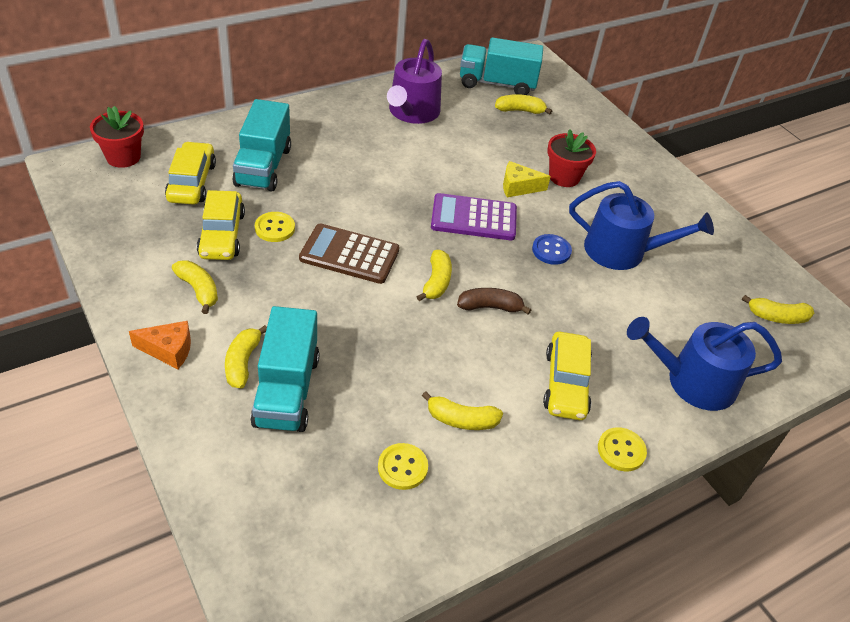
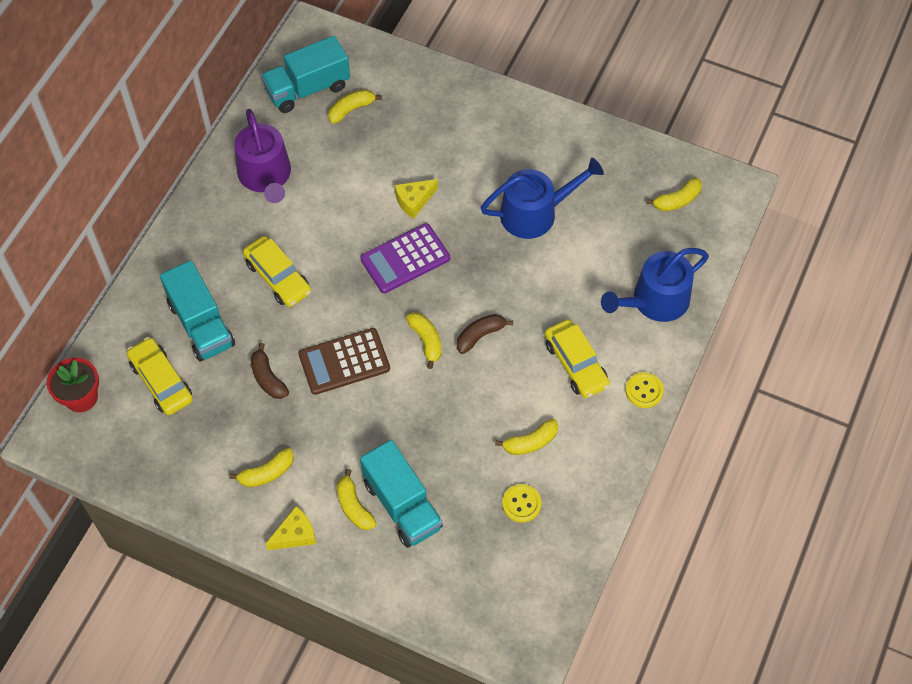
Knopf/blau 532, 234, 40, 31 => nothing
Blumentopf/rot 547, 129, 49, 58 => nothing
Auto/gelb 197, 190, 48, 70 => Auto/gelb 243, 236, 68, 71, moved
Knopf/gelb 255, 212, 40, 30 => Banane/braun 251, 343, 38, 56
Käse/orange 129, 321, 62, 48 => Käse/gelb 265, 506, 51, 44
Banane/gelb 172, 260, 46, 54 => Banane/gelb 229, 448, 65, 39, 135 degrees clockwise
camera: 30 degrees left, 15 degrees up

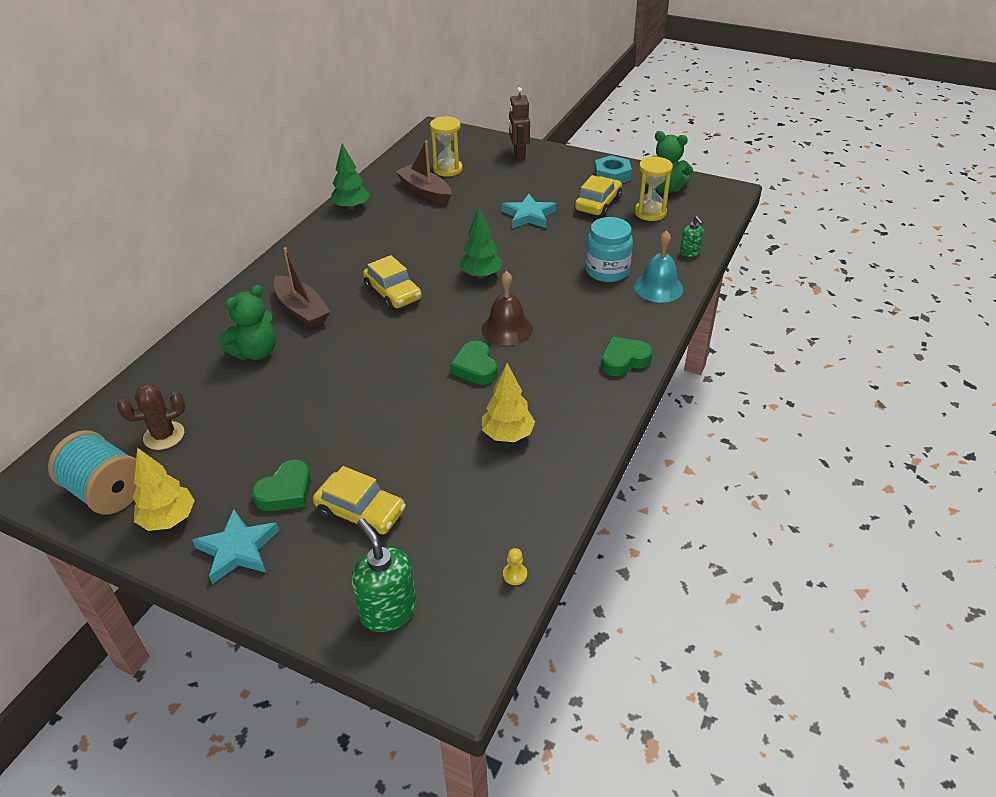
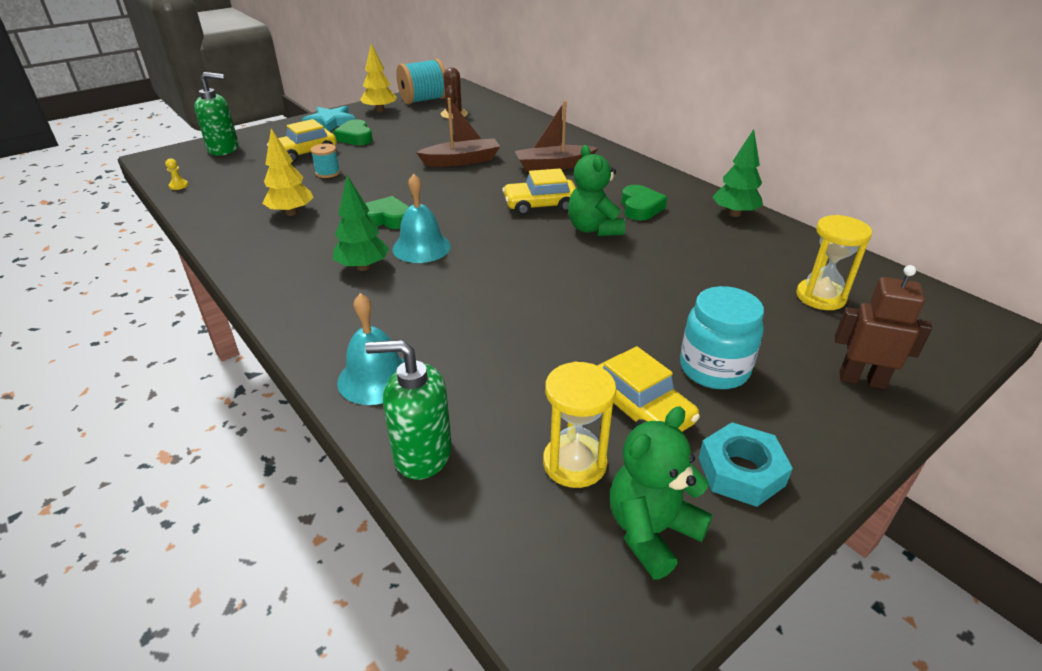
Stern/türkis 502, 194, 54, 34 => nothing
nothing => Garnrolle/türkis 311, 143, 29, 35
Teddybär/grün 219, 285, 57, 75 => Teddybär/grün 568, 145, 57, 91, moved
Boot/braun 395, 140, 56, 64 => Boot/braun 416, 98, 84, 69, moved
Baum/grün 459, 208, 44, 70 => Baum/grün 333, 175, 57, 96, moved
Einmachglas/türkis 585, 217, 48, 65 => Einmachglas/türkis 680, 286, 84, 103, moved
Herz/grün 601, 337, 52, 39 => Herz/grün 621, 185, 46, 36, moved
Glocke/braun 482, 271, 51, 74 => Glocke/türkis 393, 174, 58, 89
Seifenspender/grün 680, 216, 24, 41 => Seifenspender/grün 365, 340, 87, 140, x1.82
camera: 115 degrees right, 5 degrees down

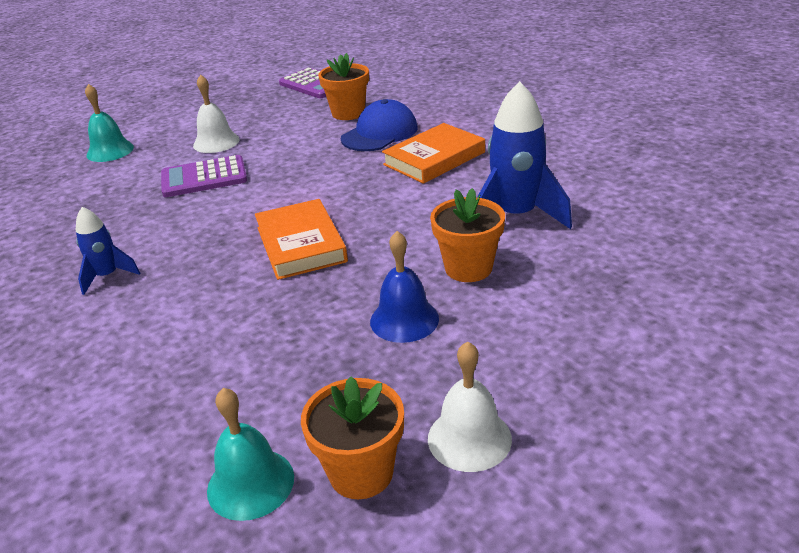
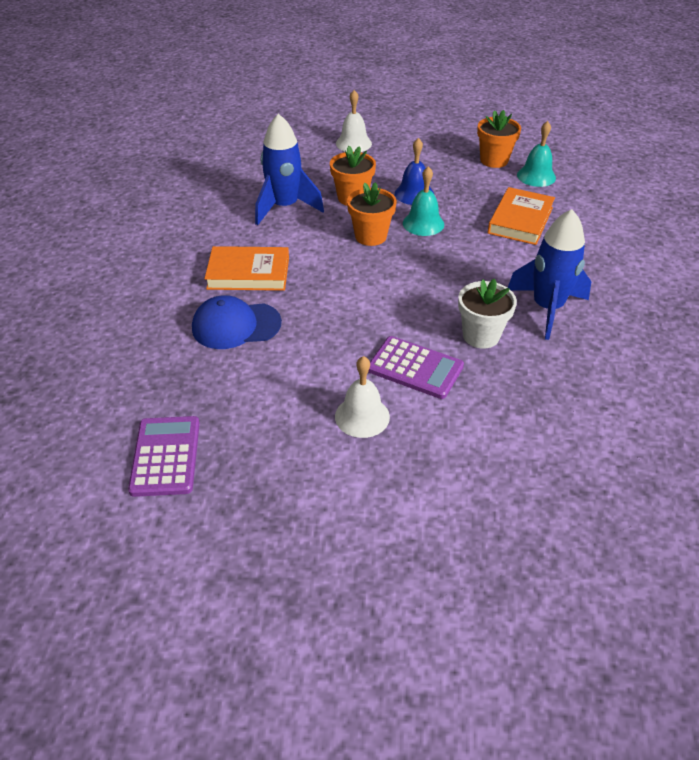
nothing => Blumentopf/weiß 458, 279, 59, 70
Glocke/türkis 85, 84, 49, 78 => Glocke/türkis 403, 166, 41, 70, moved
Buch/orange 255, 199, 93, 81 => Buch/orange 488, 187, 67, 58, moved
Blumentopf/orange 318, 53, 51, 67 => Blumentopf/orange 347, 182, 50, 64, moved
Glocke/weiß 428, 341, 84, 131 => Glocke/weiß 336, 90, 36, 62, moved
Rakete/blau 76, 207, 64, 88 => Rakete/blau 508, 209, 83, 131, x1.83
camera: 140 degrees left, 10 degrees up

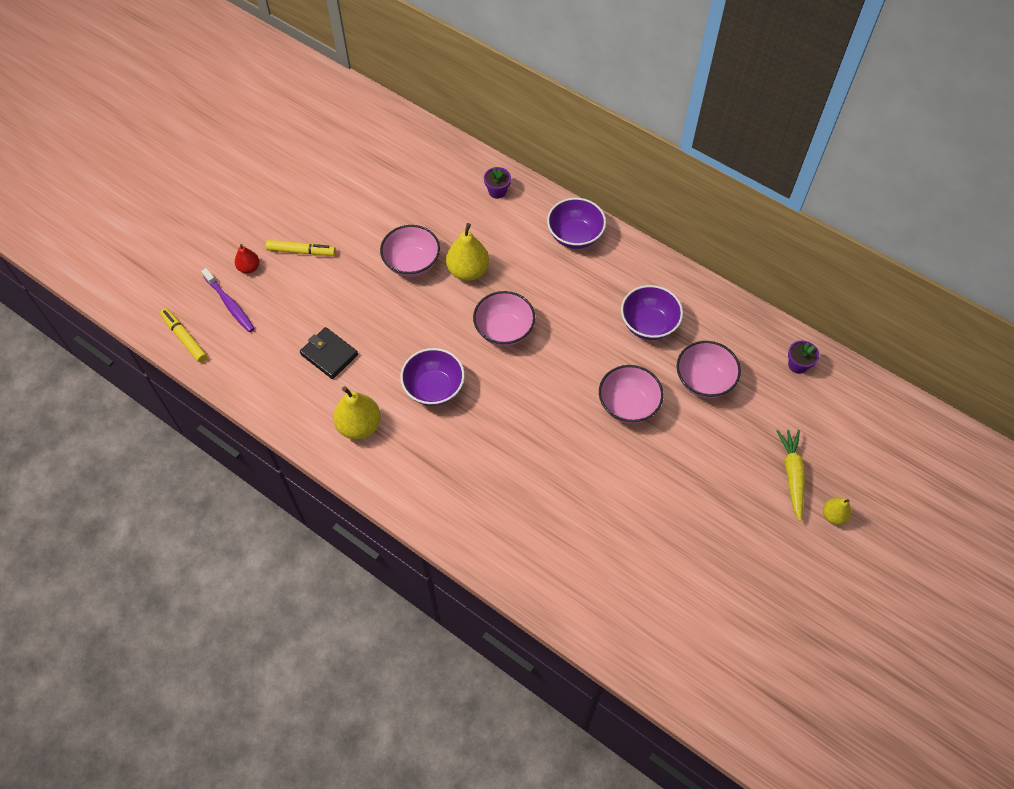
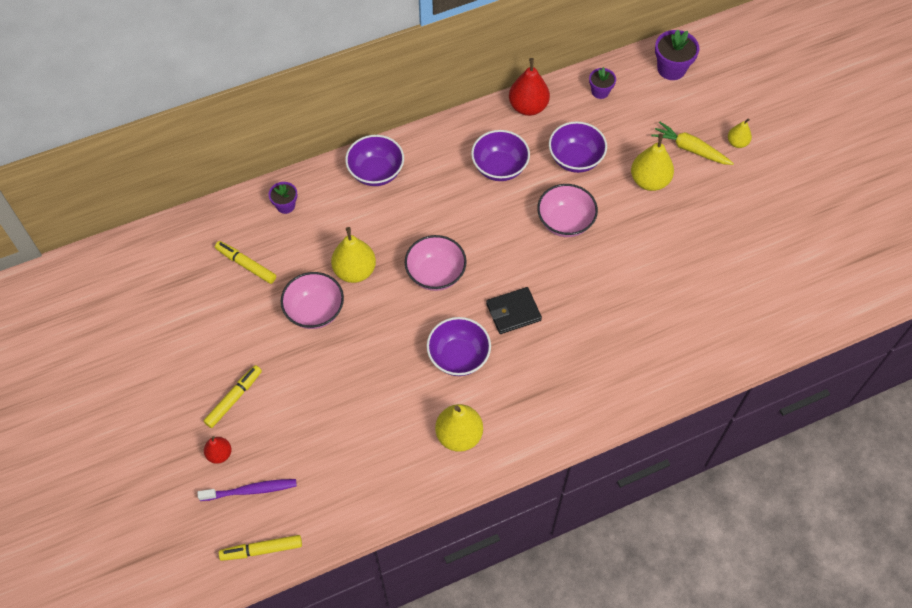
nothing => Filzstift/gelb 215, 241, 61, 43
nothing => Birne/rot 509, 58, 41, 58
nothing => Birne/gelb 631, 134, 43, 57
nothing => Blumentopf/lila 655, 29, 44, 51
Geldbörse/schwarz 300, 327, 58, 52 => Geldbörse/schwarz 486, 287, 56, 47, moved
Schüssel/rosa 677, 341, 64, 57 => Schüssel/lila 549, 121, 58, 52
camera: 60 degrees left, 0 degrees up

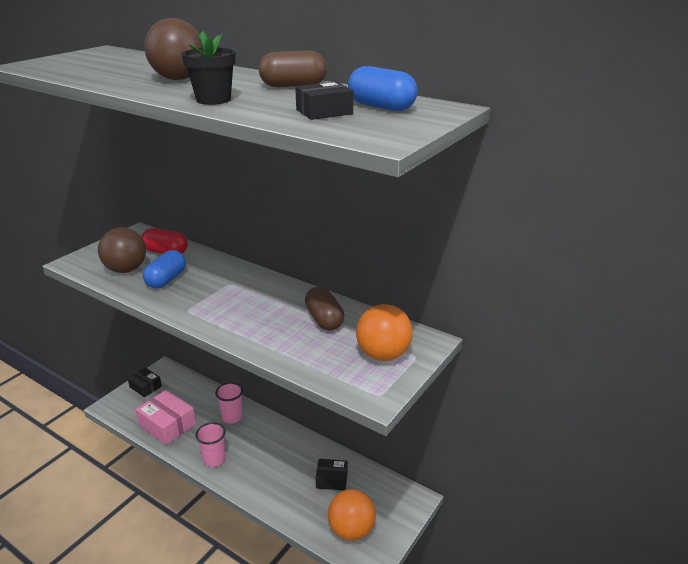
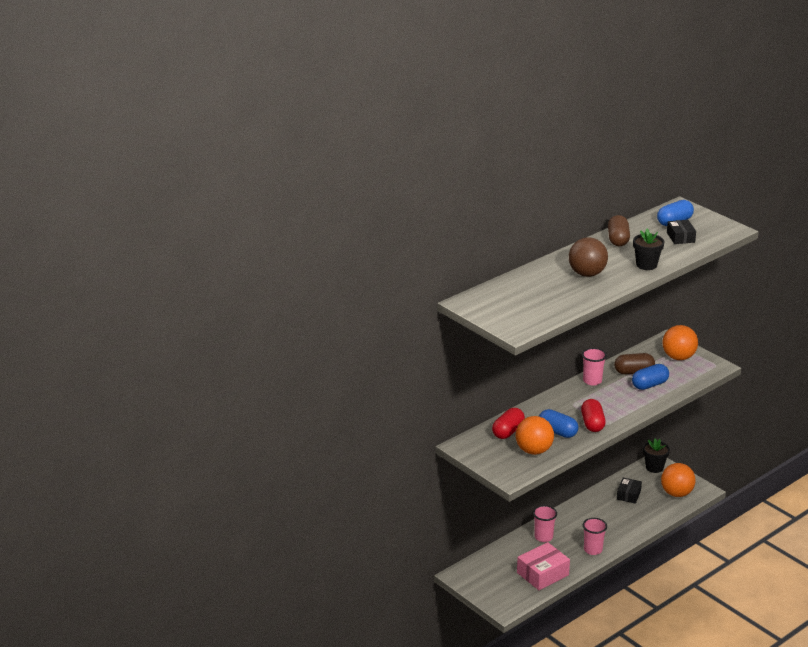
Schachtel/schwarz 128, 367, 34, 30 => nothing
nothing => Kapsel/rot 581, 399, 25, 33
nothing => Becher/rosa 582, 348, 25, 38
nothing => Kapsel/blau 632, 364, 37, 26
nothing => Blumentopf/schwarz 643, 438, 27, 35
Ball/braun 98, 227, 48, 46 => Ball/orange 516, 416, 38, 39
camera: 75 degrees left, 0 degrees up

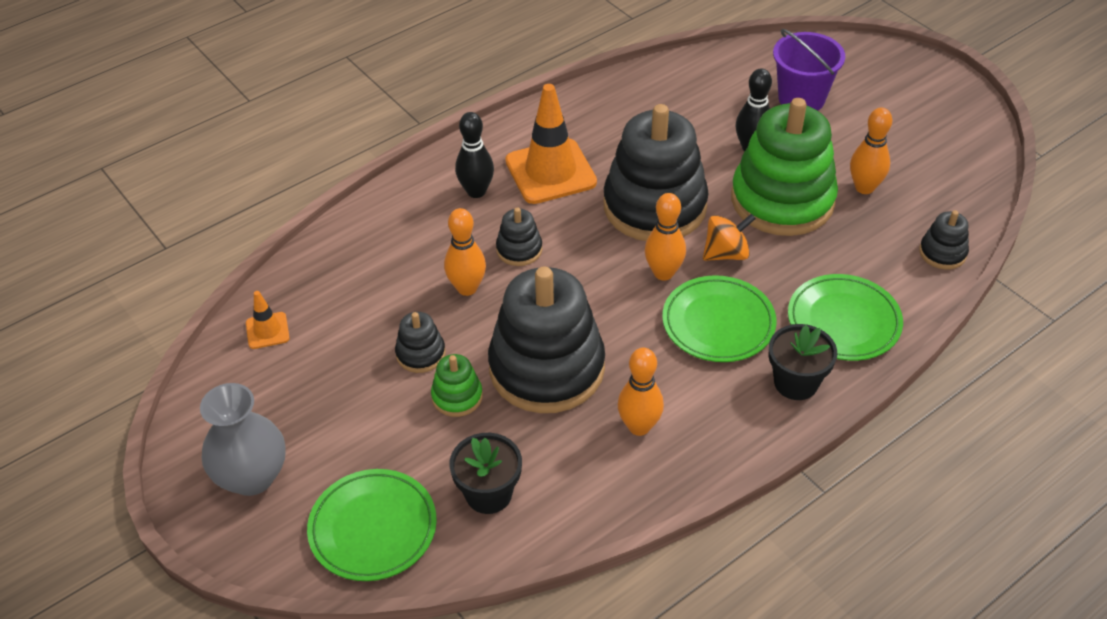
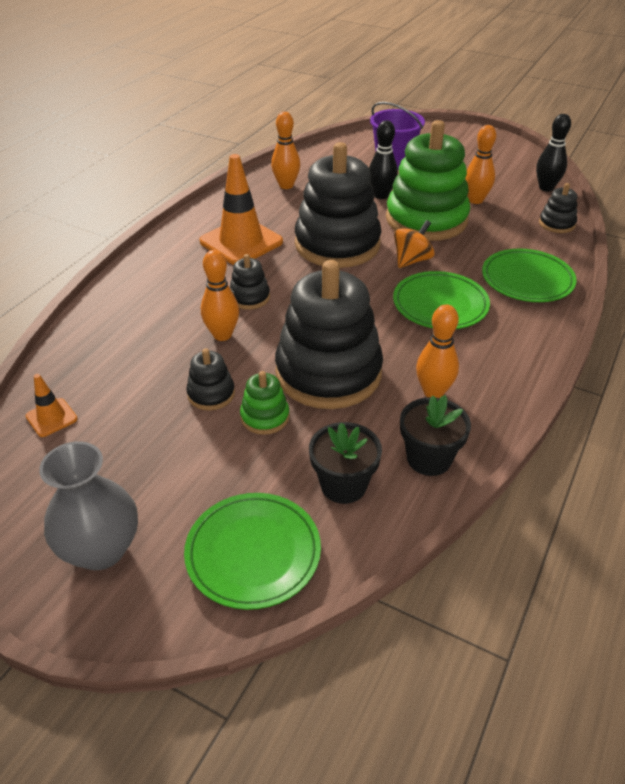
Bowlingkegel/schwarz 455, 112, 39, 86 => Bowlingkegel/schwarz 536, 114, 35, 78, moved
Bowlingkegel/orange 645, 193, 41, 88 => Bowlingkegel/orange 271, 112, 29, 77, moved
Blumentopf/schwarz 768, 324, 69, 76 => Blumentopf/schwarz 400, 395, 71, 81, moved
camera: 25 degrees left, 5 degrees down

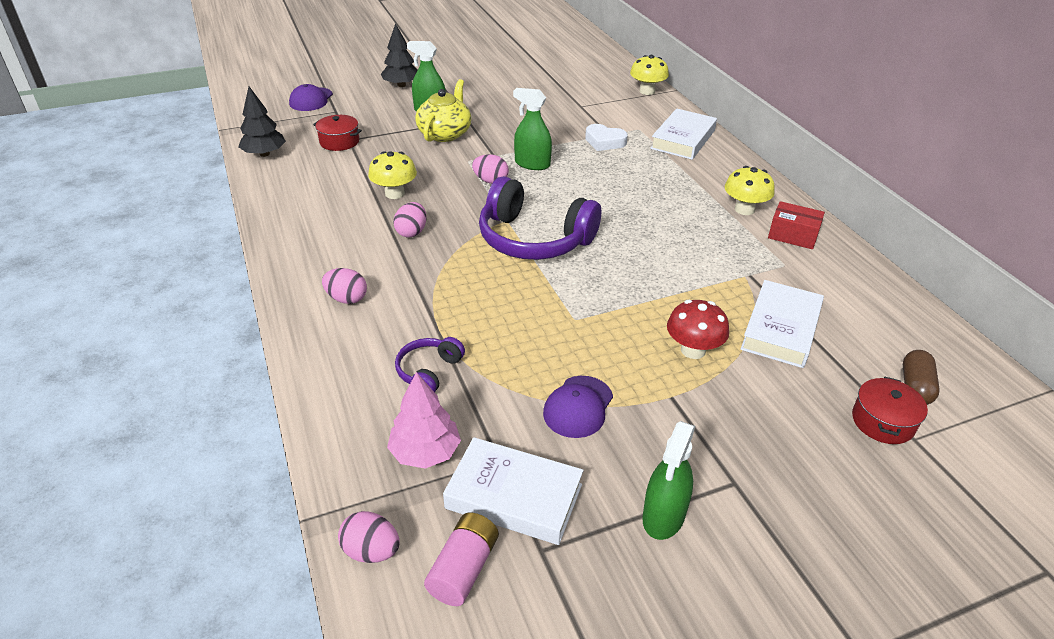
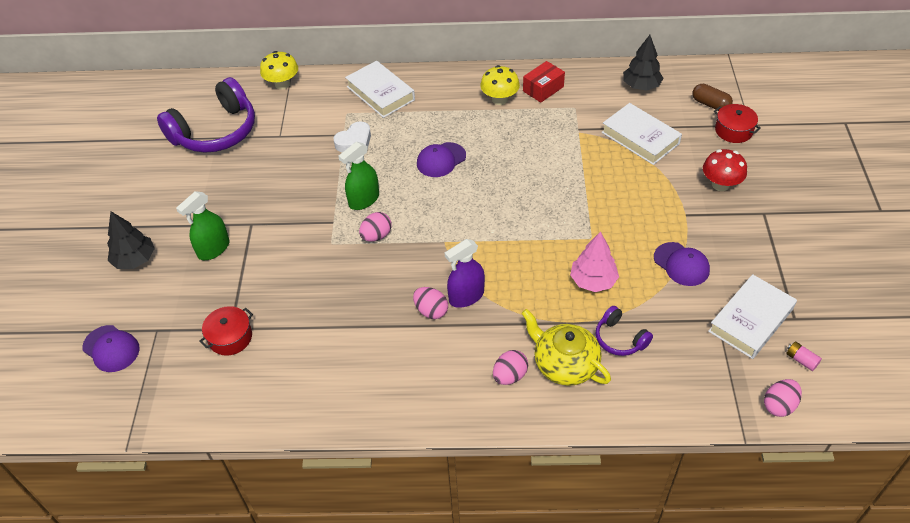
Pilz/gelb 368, 151, 49, 48 => nothing
Sprühflasche/grün 642, 421, 53, 119 => nothing
nothing => Kappe/lila 417, 142, 49, 35
nothing => Sprühflasche/lila 445, 239, 40, 69
Baum/schwarz 238, 87, 48, 70 => Baum/schwarz 623, 35, 40, 55, moved
Baum/rosa 387, 372, 74, 97 => Baum/rosa 570, 231, 49, 61, moved
Teekanne/gelb 415, 79, 56, 63 => Teekanne/gelb 522, 309, 89, 77, moved
Kopfhörer/lila 479, 176, 122, 84 => Kopfhörer/lila 157, 77, 98, 76, moved
Pilz/rot 667, 300, 62, 59 => Pilz/rot 703, 149, 44, 42, moved
Batterie/rosa 424, 513, 75, 93 => Batterie/rosa 786, 342, 36, 29, x0.58
camera: 65 degrees left, 10 degrees up

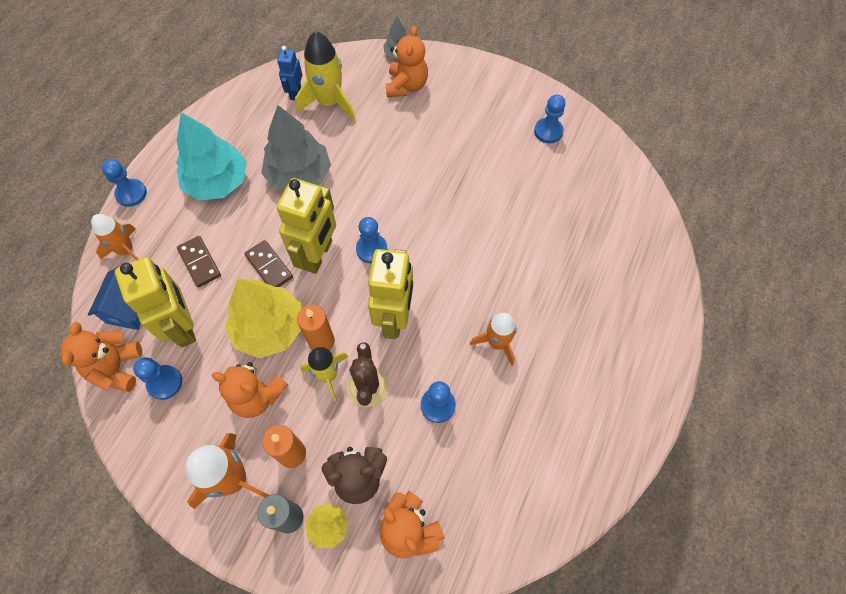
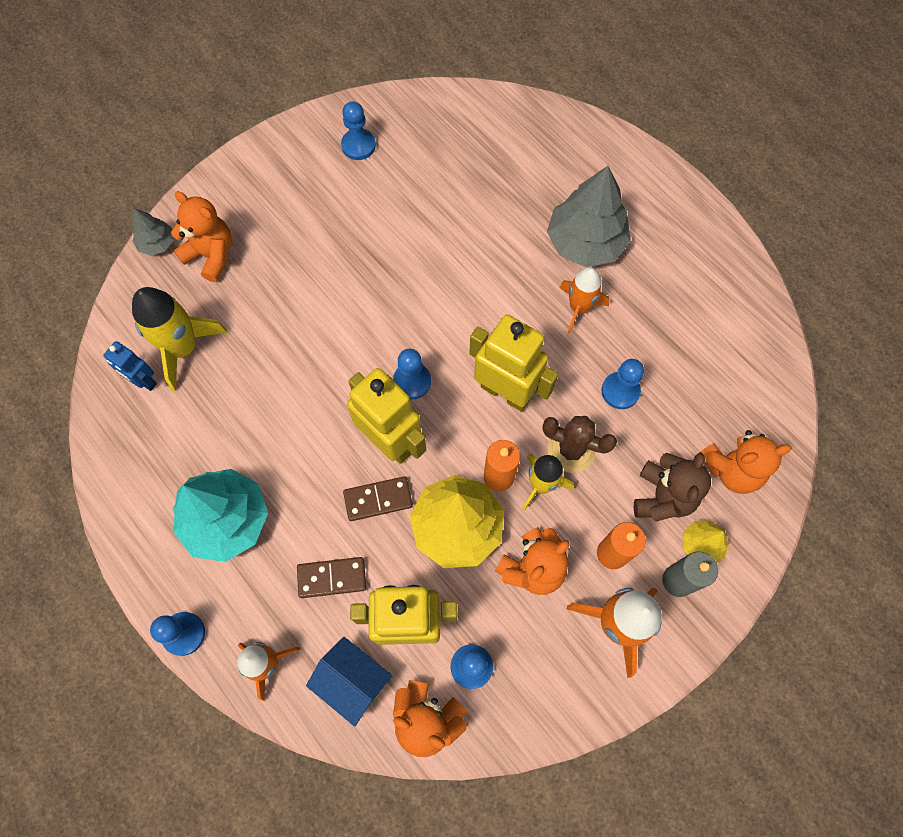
Baum/grau 261, 105, 70, 86 => Baum/grau 547, 166, 84, 101, moved
camera: 65 degrees left, 5 degrees up

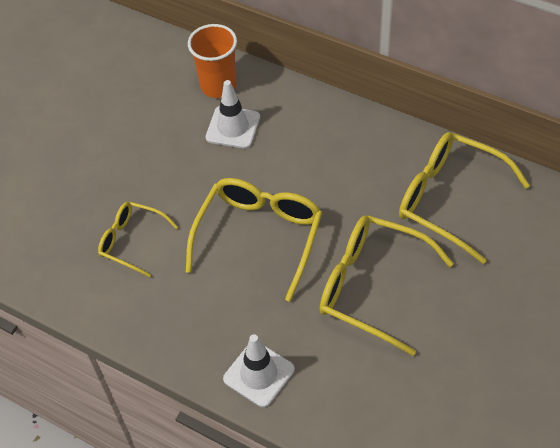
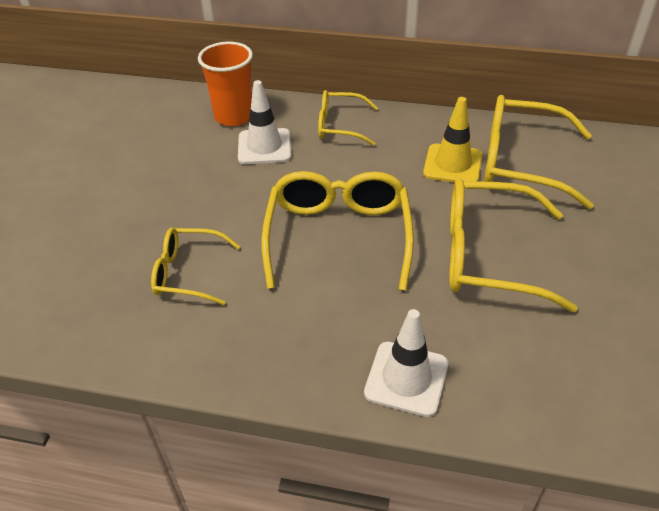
nothing => Brille/gelb 318, 90, 60, 56
nothing => Leitkegel/gelb 423, 97, 59, 86
camera: 20 degrees left, 10 degrees down

